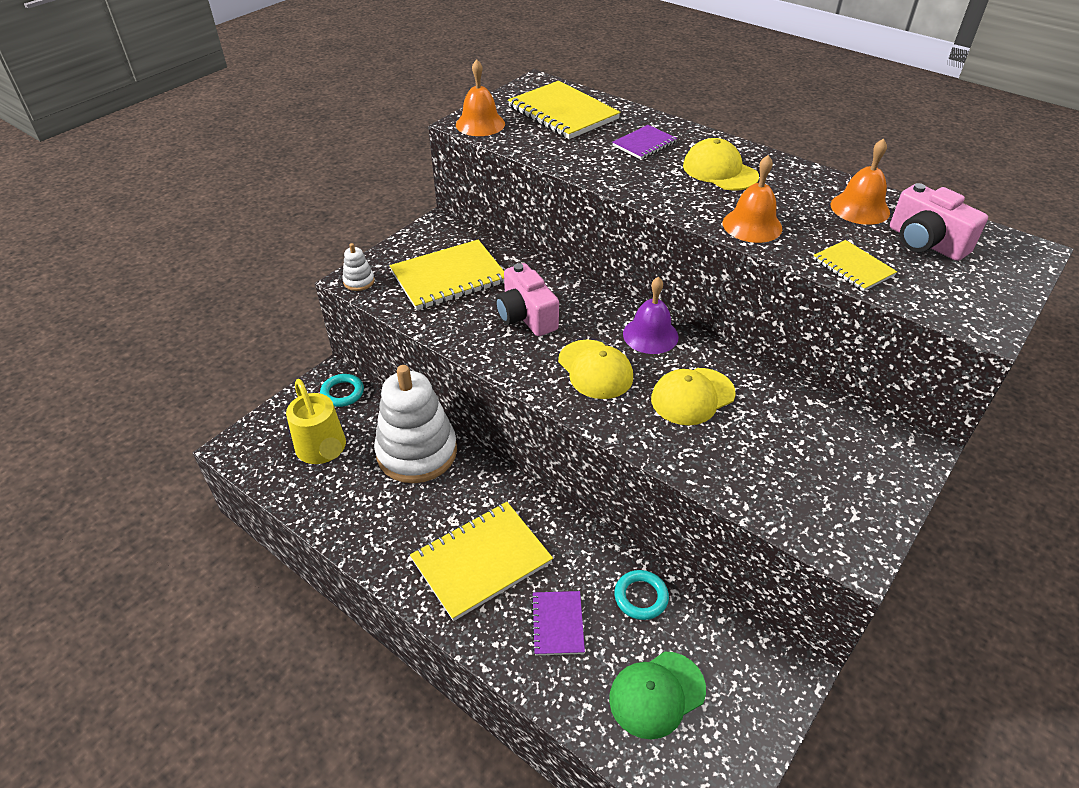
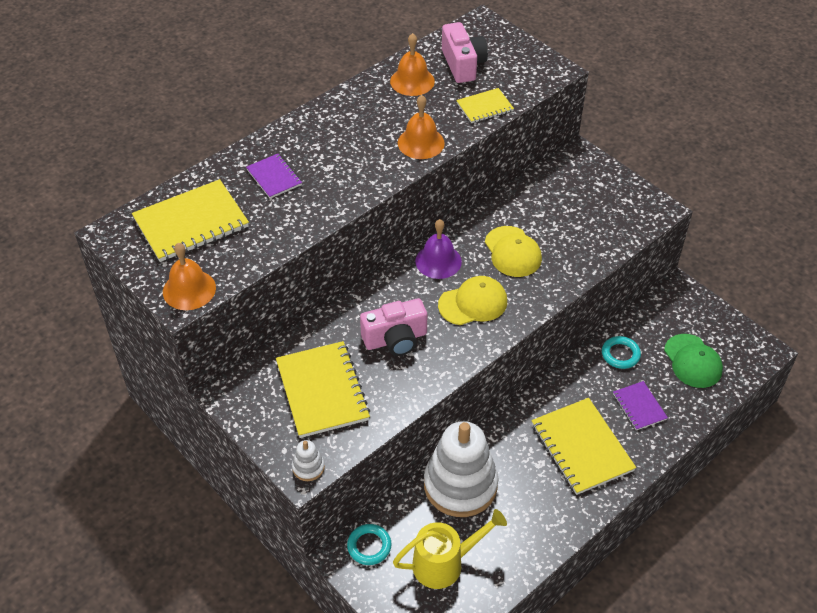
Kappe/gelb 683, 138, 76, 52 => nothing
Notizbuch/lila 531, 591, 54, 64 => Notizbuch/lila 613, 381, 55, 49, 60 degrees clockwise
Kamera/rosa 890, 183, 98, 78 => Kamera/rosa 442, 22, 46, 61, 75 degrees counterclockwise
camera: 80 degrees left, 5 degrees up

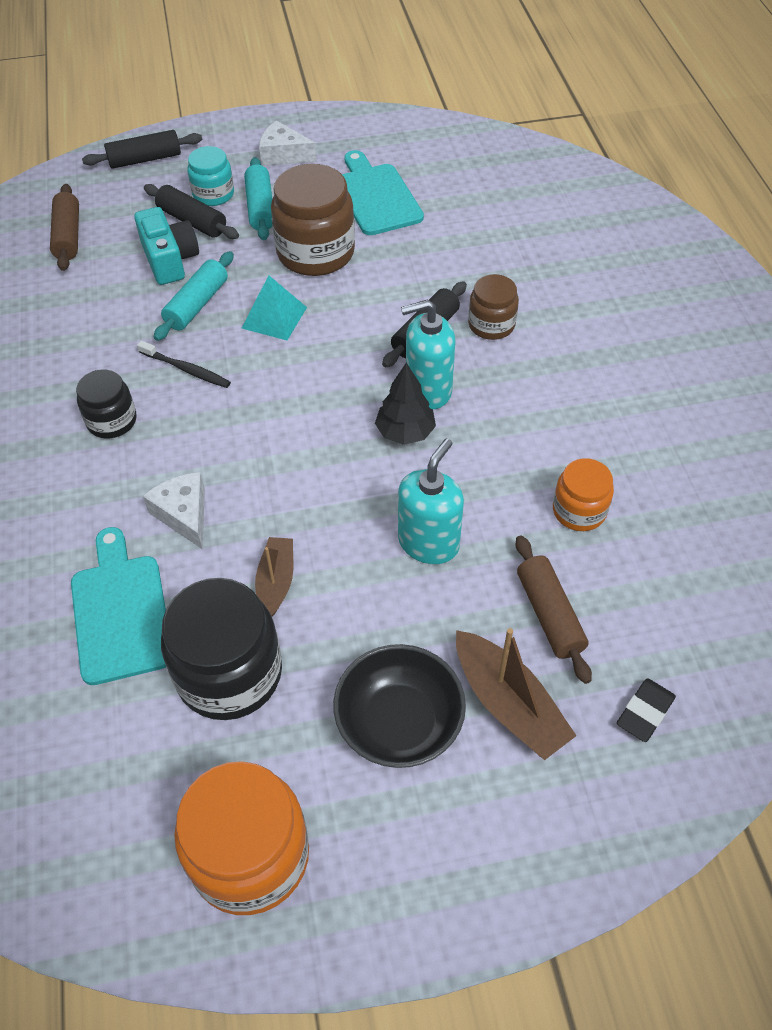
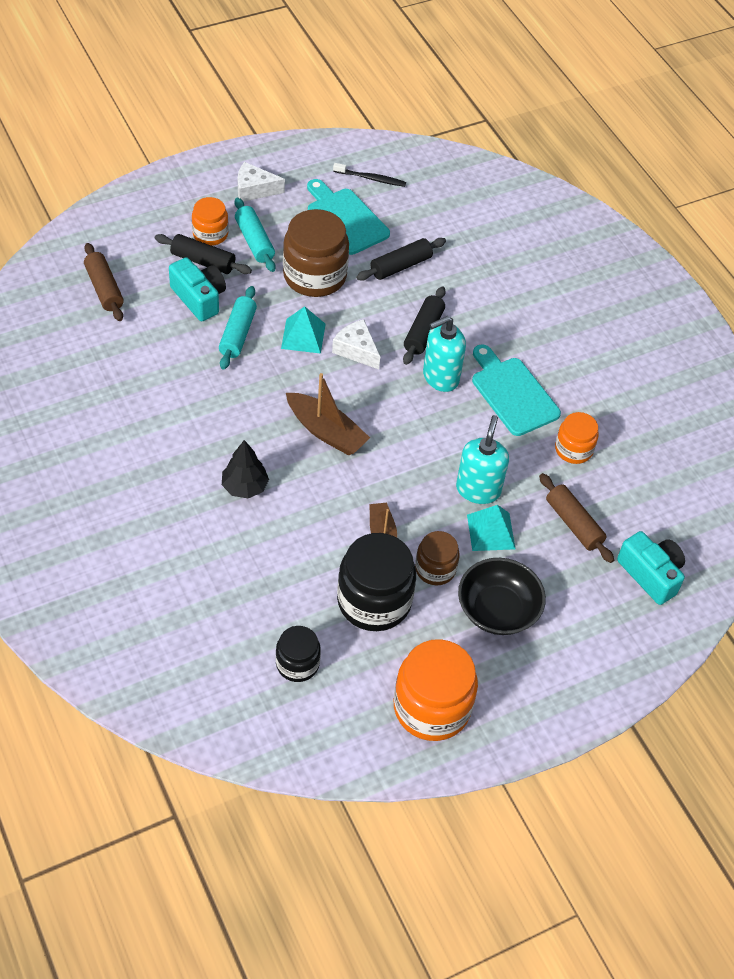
nothing => Pyramide/türkis 467, 505, 48, 46
Schneidebrett/türkis 71, 527, 95, 158 => Schneidebrett/türkis 472, 344, 89, 92, moved
Einmachglas/schwarz 76, 370, 61, 68 => Einmachglas/schwarz 276, 626, 45, 56, moved
Nudelholz/schwarz 82, 130, 120, 39 => Nudelholz/schwarz 356, 238, 90, 43, moved
Zahnbürste/schwarz 137, 341, 94, 47 => Zahnbürste/schwarz 333, 163, 73, 24, moved
Käse/weiß 143, 472, 62, 78 => Käse/weiß 332, 319, 48, 50, moved
Baum/schwarz 375, 363, 61, 82 => Baum/schwarz 222, 440, 47, 58, moved
Boot/braun 456, 628, 120, 132 => Boot/braun 286, 373, 84, 82, moved
Einmachglas/braun 468, 274, 51, 66 => Einmachglas/braun 415, 531, 45, 54, moved
Radiergummi/schwarz 617, 678, 59, 64 => Kamera/türkis 617, 531, 68, 74
Einmachglas/türkis 187, 146, 47, 60 => Einmachglas/orange 192, 197, 37, 49
camera: 20 degrees left, 0 degrees up

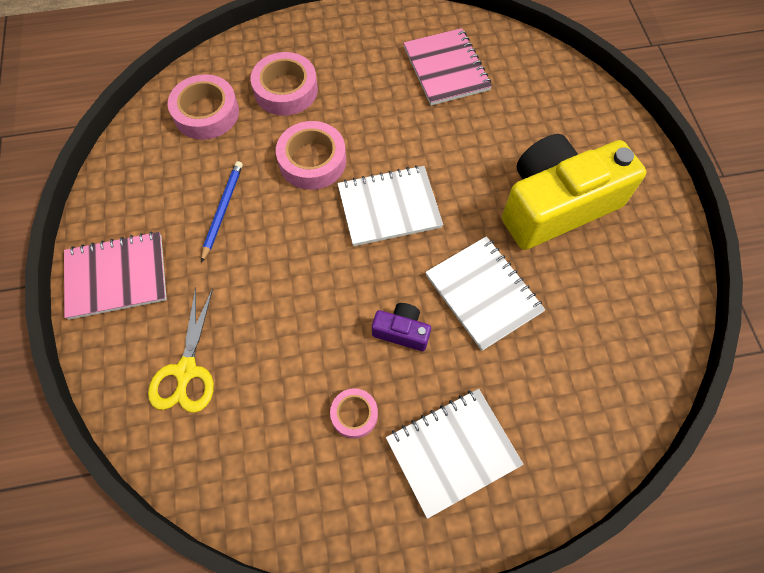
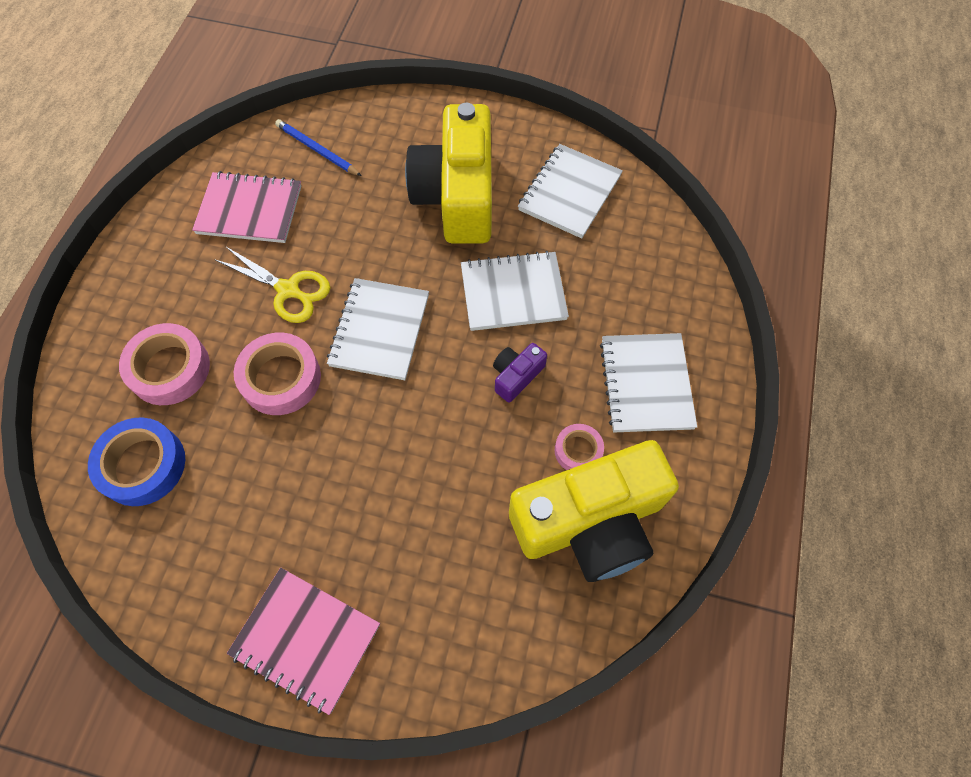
nothing => Kamera/gelb 509, 440, 170, 142
nothing => Notizbuch/weiß 518, 144, 105, 95
Schere/gelb 148, 287, 66, 126 => Schere/gelb 214, 246, 117, 77, moved
Bleistift/blau 201, 161, 42, 102 => Bleistift/blau 275, 119, 86, 57, moved
Klebeband/rosa 168, 74, 71, 66 => Klebeband/blau 88, 417, 97, 89
Notizbuch/rosa 64, 231, 103, 89 => Notizbuch/rosa 227, 568, 153, 147, 75 degrees counterclockwise
camera: 65 degrees left, 0 degrees up

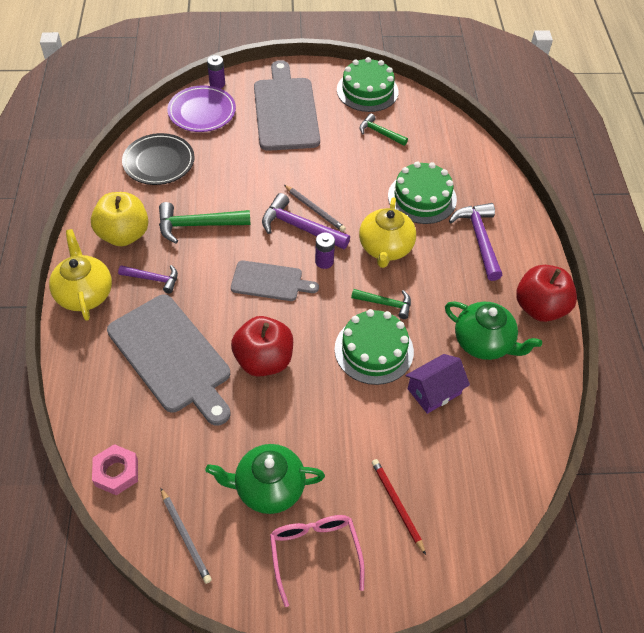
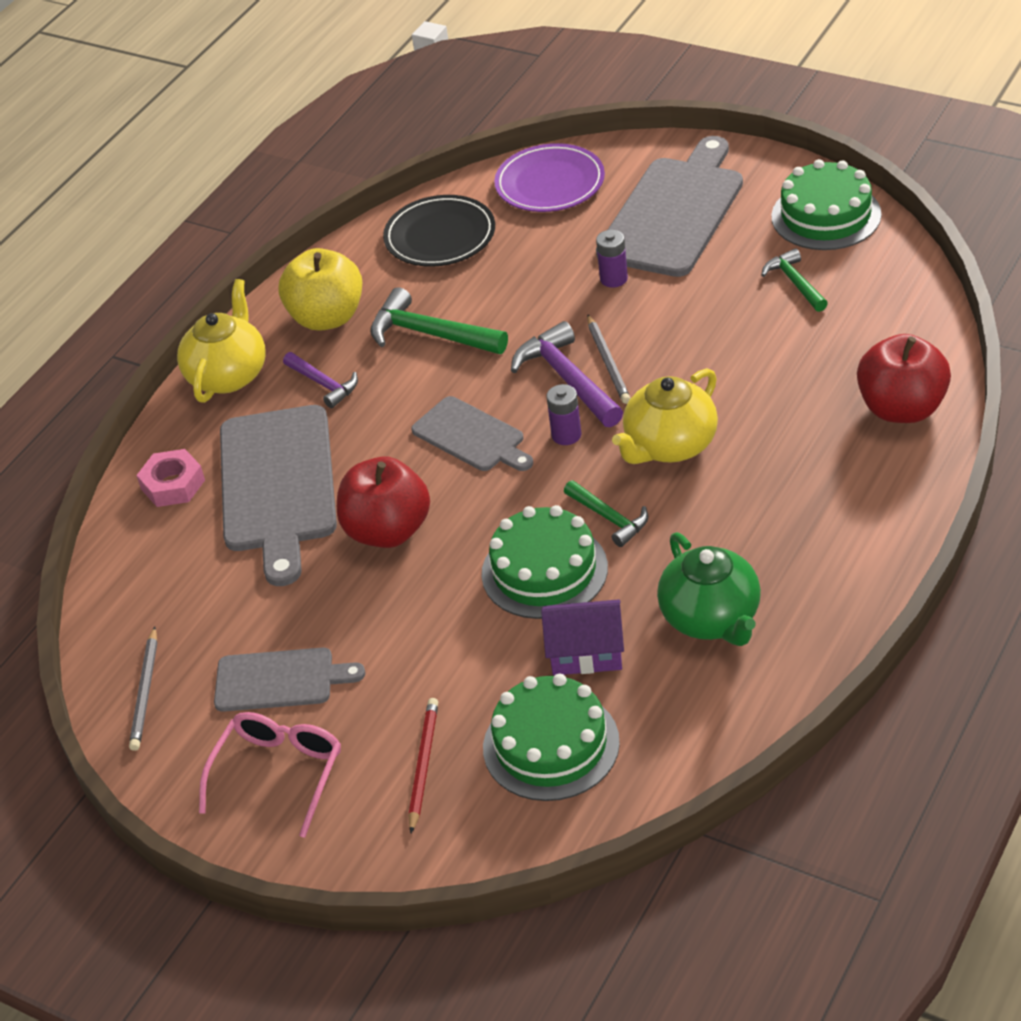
Hammer/lila 449, 203, 54, 78 => nothing
Sechskantmutter/rosa 92, 444, 46, 51 => Sechskantmutter/rosa 136, 449, 69, 58, moved
Batterie/lila 207, 55, 18, 34 => Batterie/lila 596, 230, 32, 58, moved
Kuchen/grün 388, 162, 69, 62 => Kuchen/grün 483, 674, 137, 127, moved
Apfel/rot 516, 265, 61, 57 => Apfel/rot 857, 334, 94, 89, moved
Teekanne/grün 206, 444, 119, 70 => Schneidebrett/grau 214, 647, 151, 65
camera: 40 degrees right, 10 degrees down

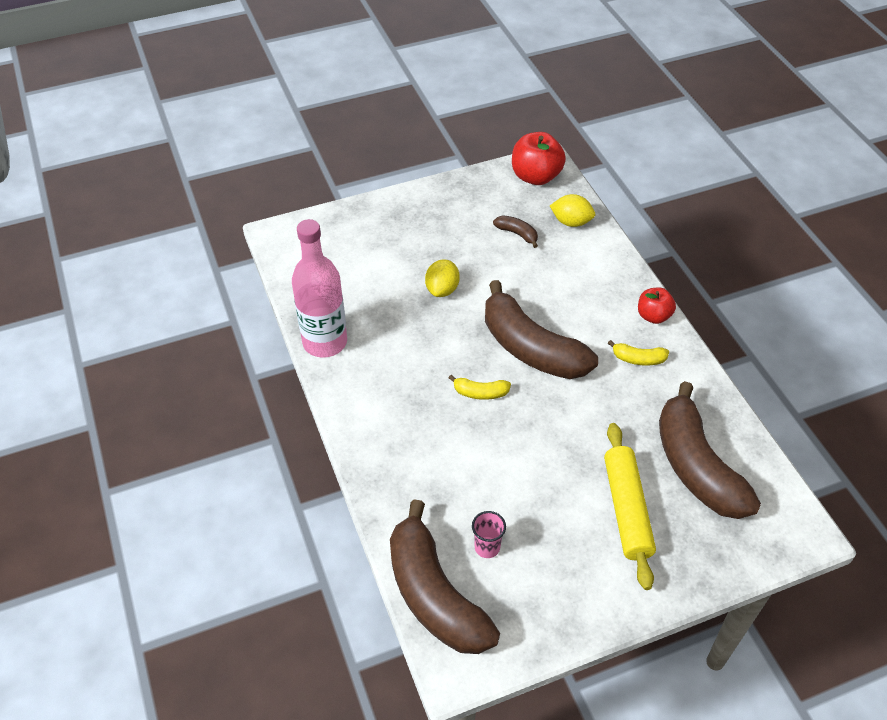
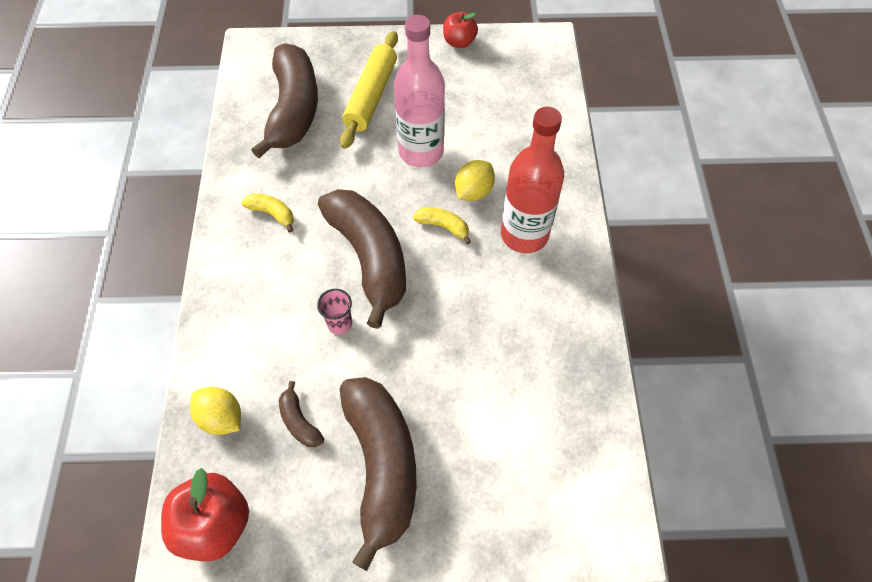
nothing => Flasche/rot 501, 107, 63, 146
Flasche/rosa 292, 219, 55, 139 => Flasche/rosa 394, 15, 51, 152, moved
Banane/braun 390, 500, 110, 154 => Banane/braun 340, 377, 76, 194, moved
Zitrone/gelb 425, 259, 35, 38 => Zitrone/gelb 455, 160, 40, 41, moved
Becher/rosa 472, 511, 34, 47 => Becher/rosa 317, 289, 35, 45, moved
Apfel/rot 638, 288, 38, 36 => Apfel/rot 443, 12, 35, 36, moved
camera: 160 degrees left, 10 degrees up

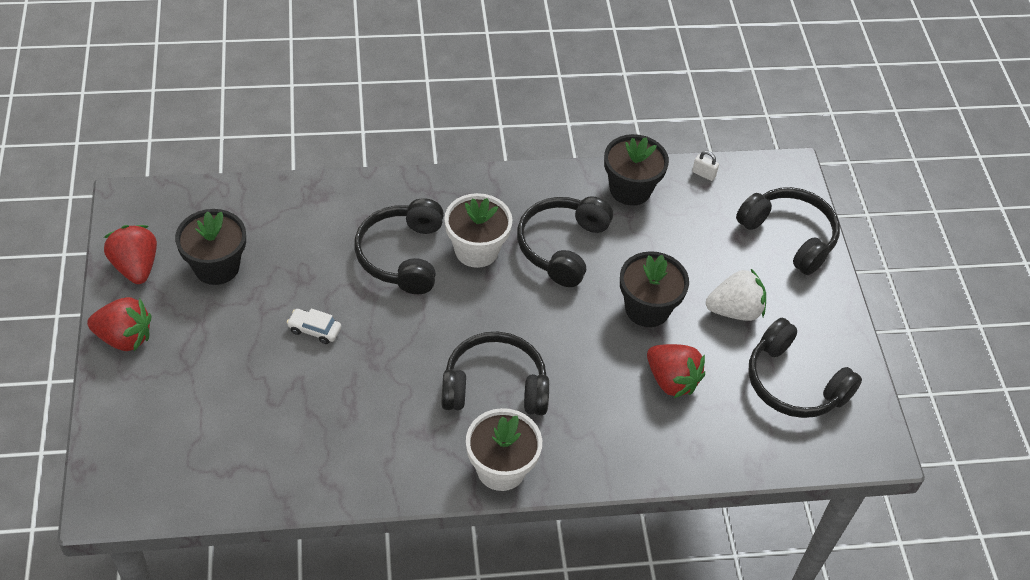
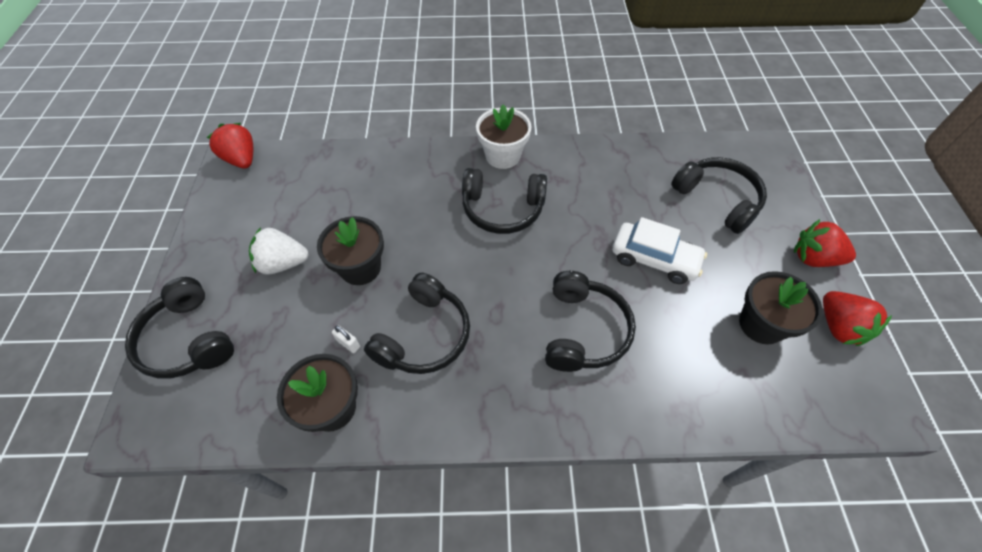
Blumentopf/weiß 444, 193, 68, 75 => nothing
Erdbeere/rot 647, 344, 58, 54 => Erdbeere/rot 207, 123, 46, 46, moved
Vorhängeschloss/weiß 692, 151, 27, 30 => Vorhängeschloss/weiß 332, 325, 28, 28, moved
Kopfhörer/schwarz 748, 318, 114, 100 => Kopfhörer/schwarz 671, 157, 96, 77, moved
Auto/weiß 286, 308, 55, 36 => Auto/weiß 612, 217, 95, 67, x1.92
camera: 170 degrees left, 5 degrees up

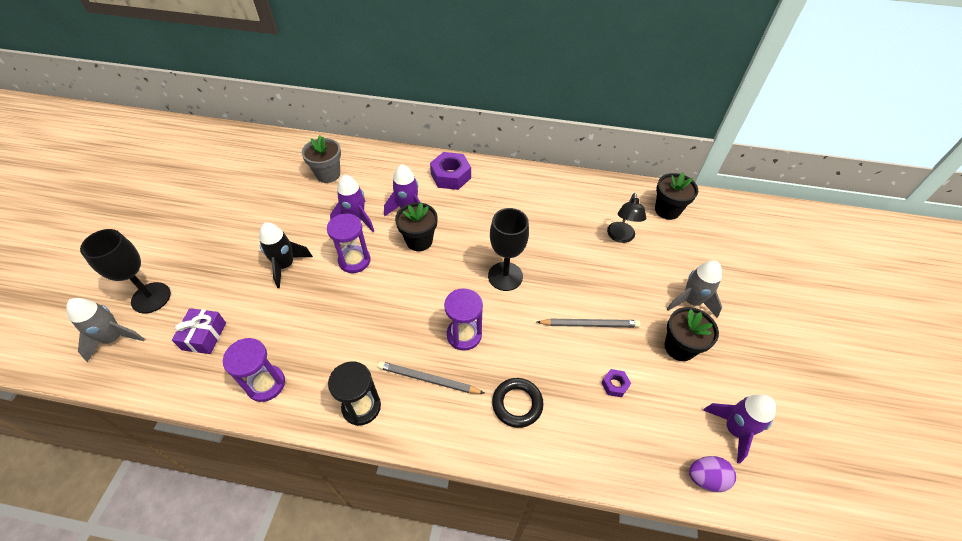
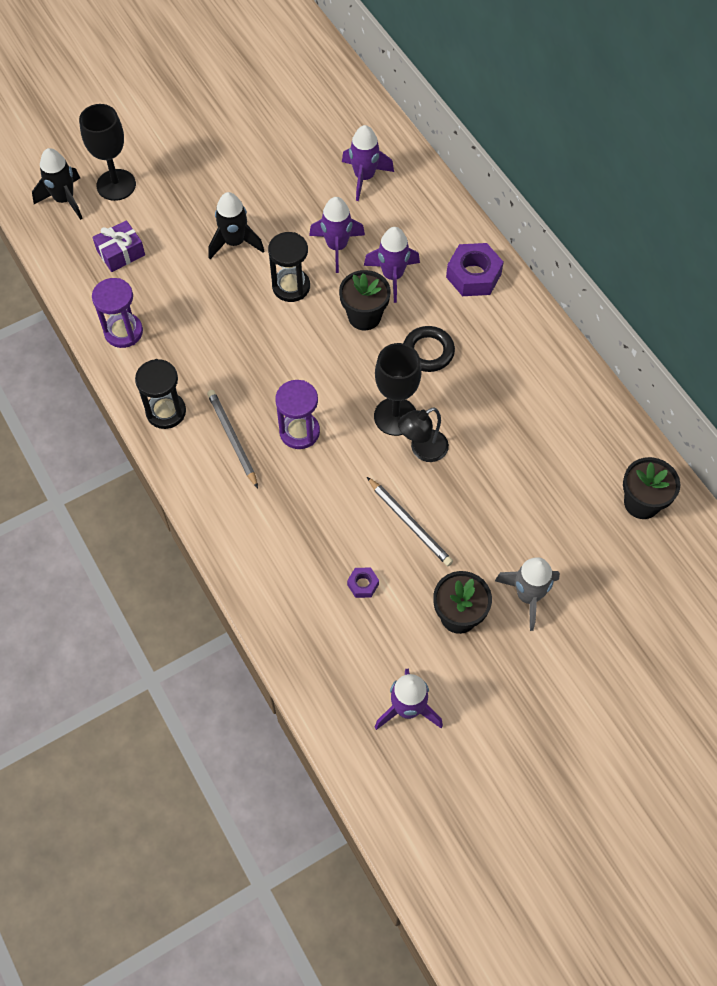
Ei/lila 689, 456, 47, 36 => nothing
Ring/schwarz 492, 378, 52, 50 => Ring/schwarz 403, 326, 52, 46, moved
Lampe/schwarz 607, 193, 39, 50 => Lampe/schwarz 398, 407, 51, 55, moved
Blumentopf/grau 302, 135, 39, 48 => Rakete/lila 342, 125, 52, 76
Rakete/grau 66, 298, 79, 64 => Rakete/schwarz 32, 148, 51, 72
Sanduhr/lila 327, 214, 44, 59 => Sanduhr/schwarz 268, 232, 42, 70
camera: 50 degrees right, 10 degrees up

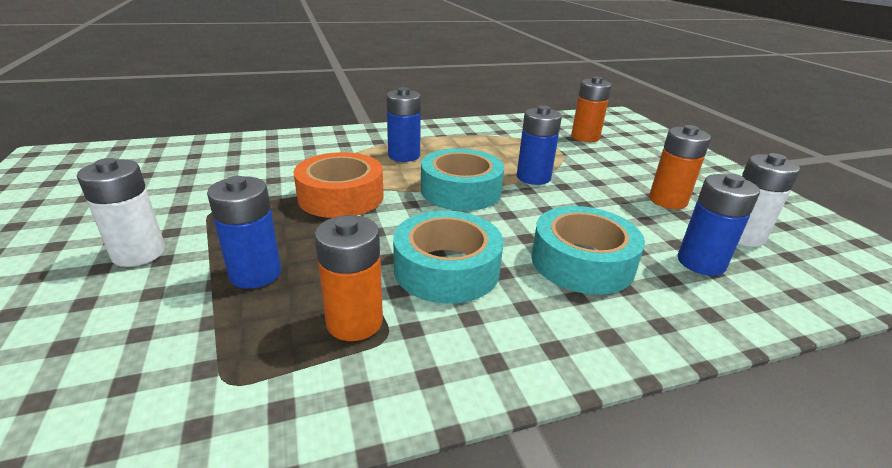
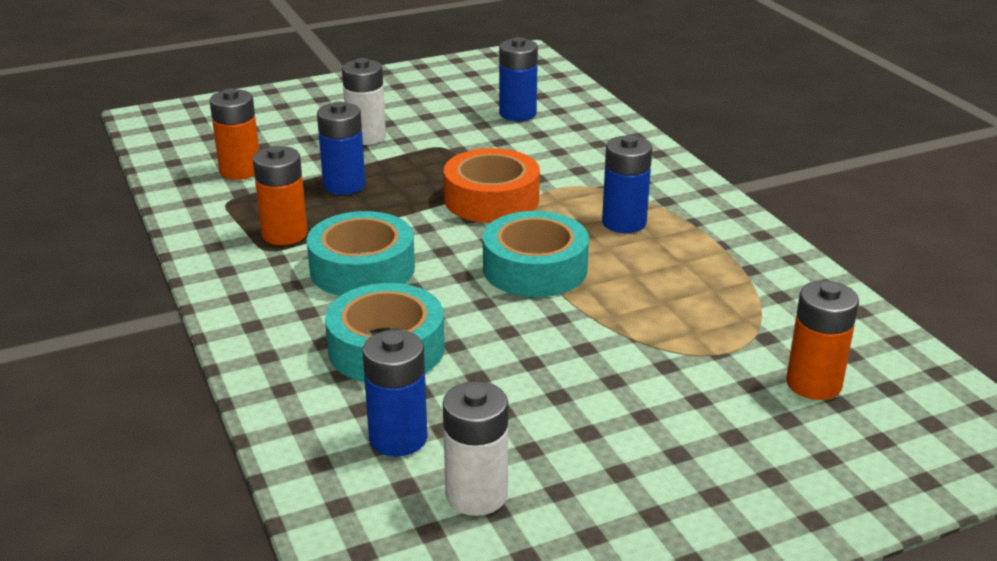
Batterie/blau 517, 105, 45, 80 => Batterie/blau 499, 37, 39, 84, moved
Batterie/orange 649, 125, 62, 84 => Batterie/orange 210, 88, 49, 92, moved
camera: 85 degrees right, 0 degrees up

